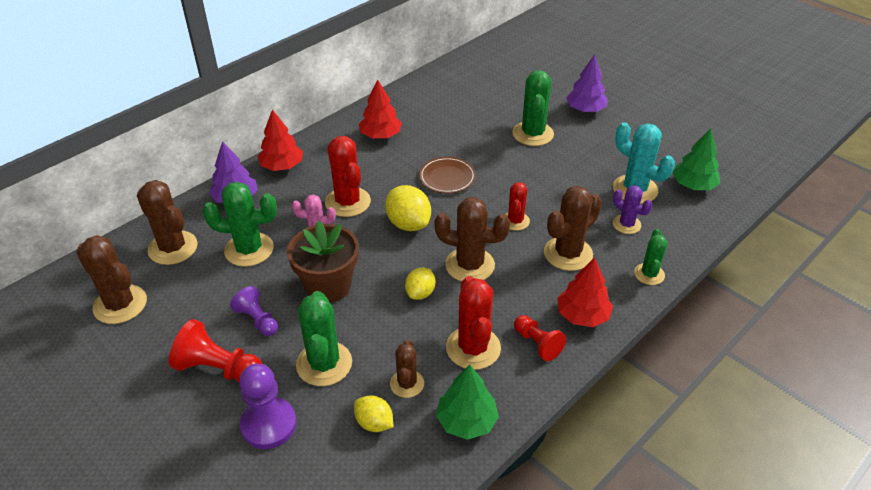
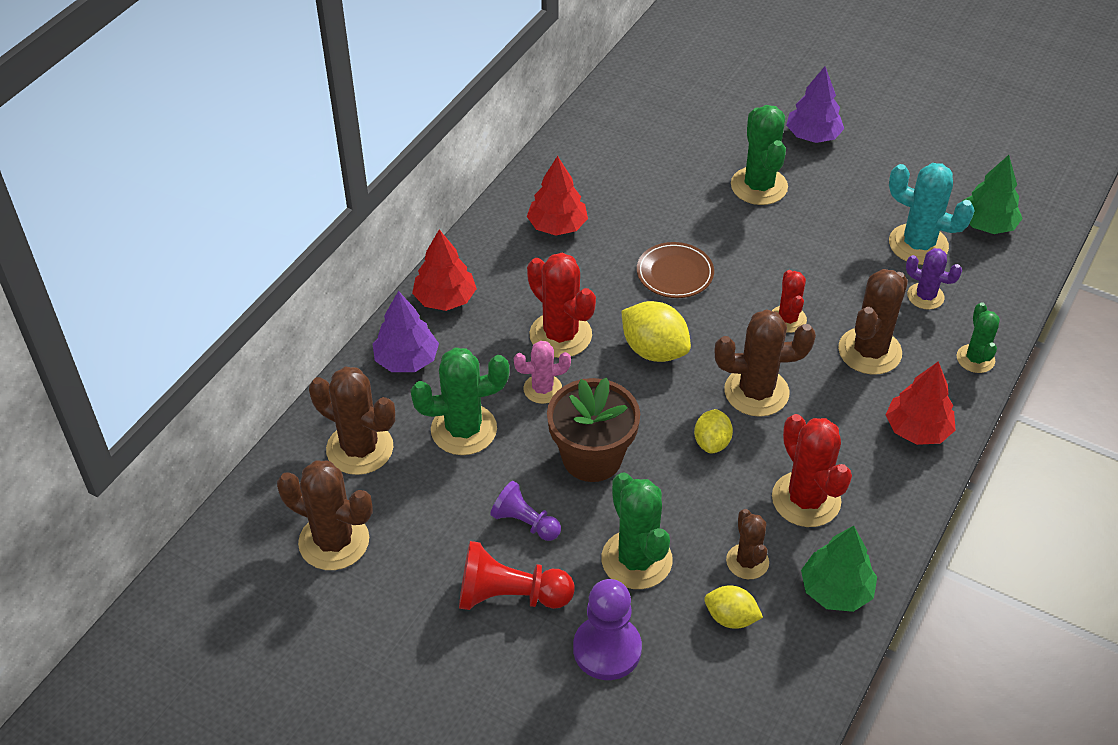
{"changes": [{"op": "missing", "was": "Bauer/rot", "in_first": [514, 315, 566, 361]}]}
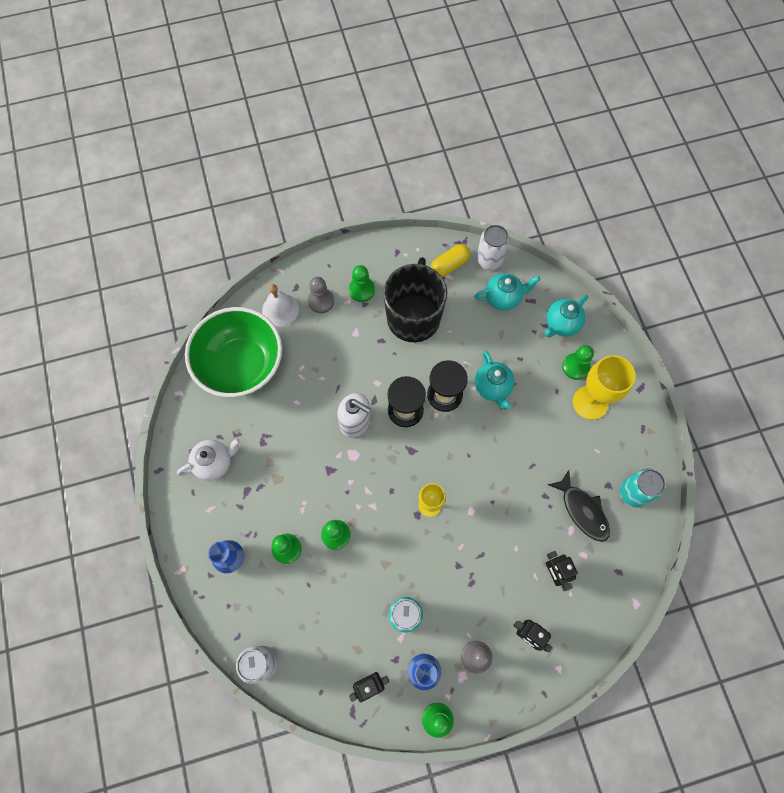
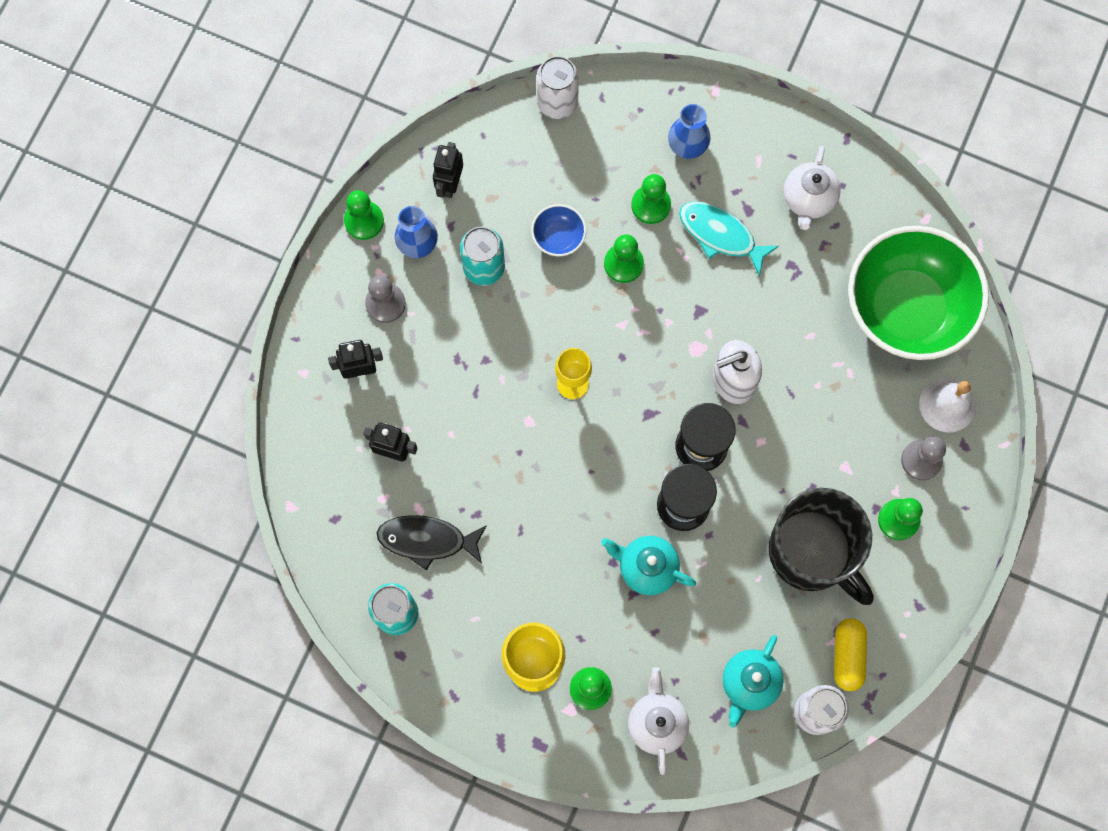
{"changes": [{"op": "colour", "was": "Teekanne/türkis", "now": "Teekanne/weiß", "in_first": [545, 295, 588, 337], "in_second": [628, 667, 689, 775]}, {"op": "appeared", "now": "Fisch/türkis", "in_second": [679, 201, 779, 277]}, {"op": "appeared", "now": "Schüssel/blau", "in_second": [531, 204, 586, 256]}]}
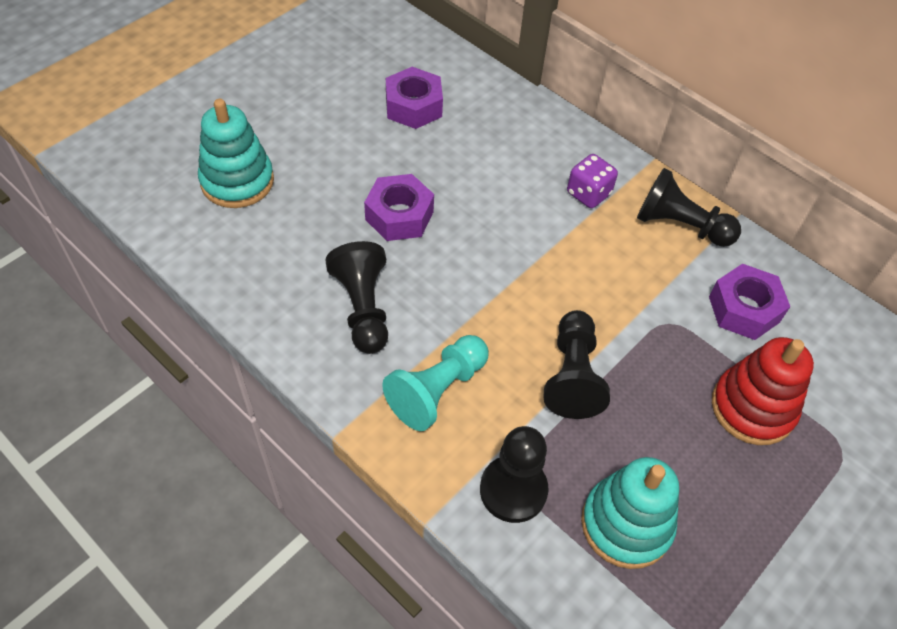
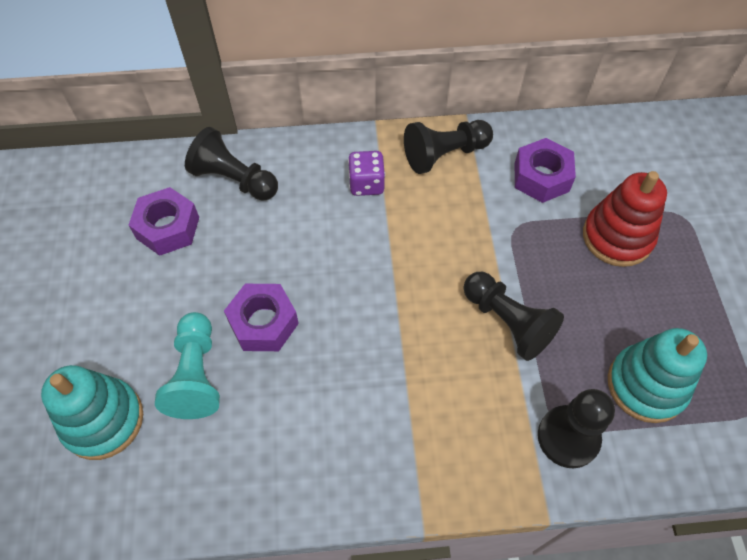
{"changes": [{"op": "relocated", "was": "Bauer/schwarz", "in_first": [325, 241, 388, 354], "in_second": [185, 127, 278, 201]}, {"op": "relocated", "was": "Bauer/türkis", "in_first": [382, 335, 489, 431], "in_second": [155, 312, 220, 419]}]}
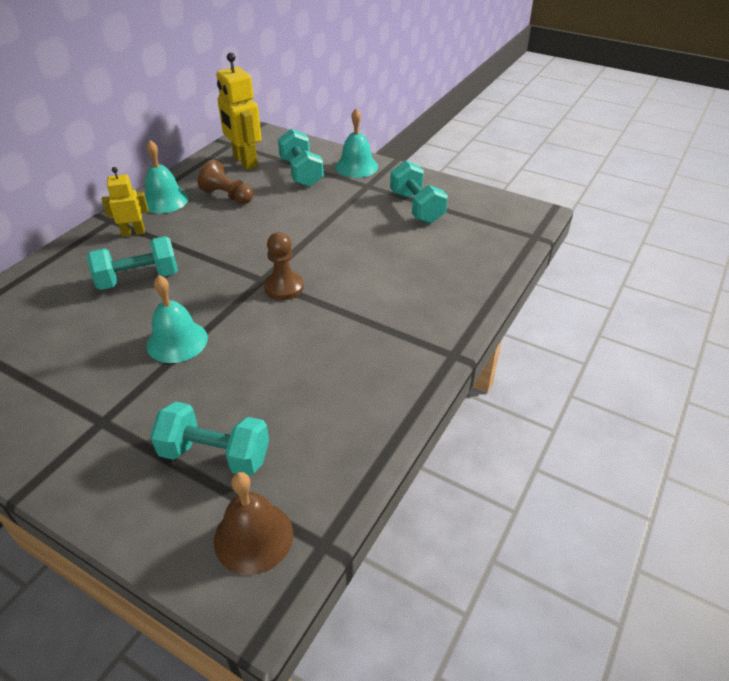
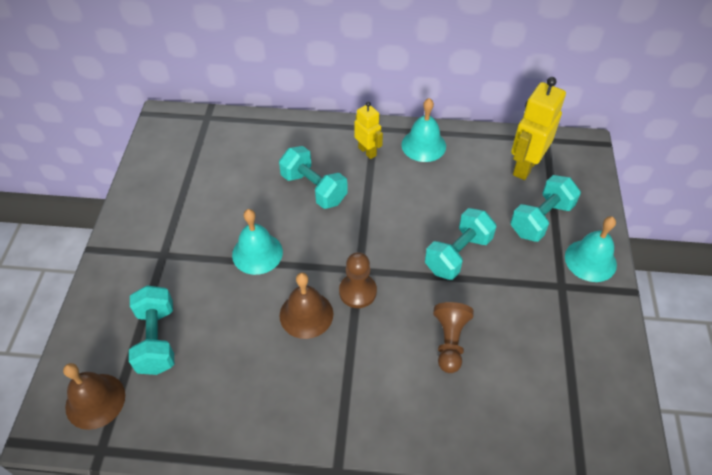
{"changes": [{"op": "relocated", "was": "Bauer/braun", "in_first": [198, 160, 253, 204], "in_second": [433, 302, 474, 373]}, {"op": "relocated", "was": "Hantel/türkis", "in_first": [390, 160, 448, 224], "in_second": [425, 208, 496, 280]}, {"op": "appeared", "now": "Glocke/braun", "in_second": [280, 273, 333, 339]}]}
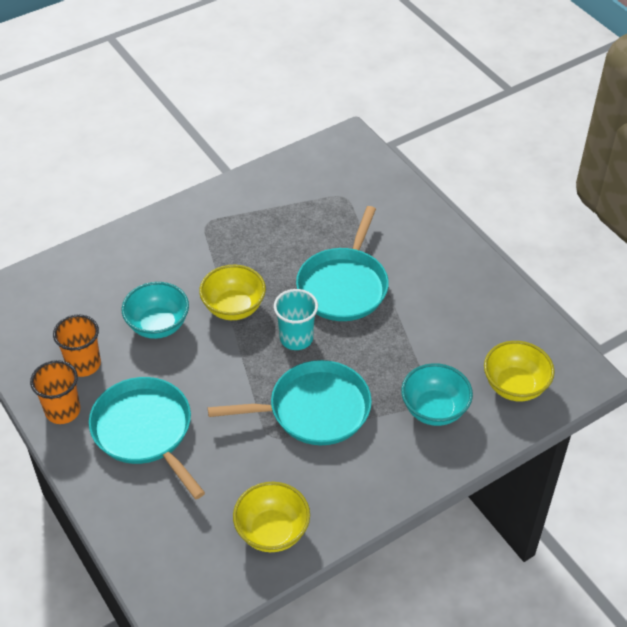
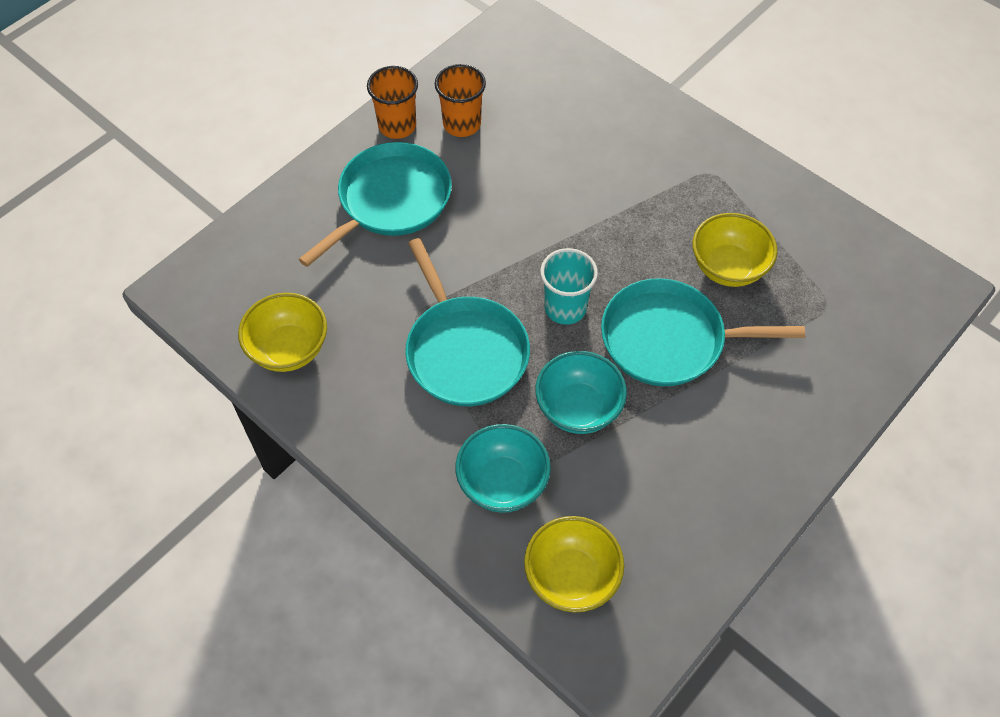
{"changes": [{"op": "relocated", "was": "Schüssel/gelb", "in_first": [199, 265, 266, 320], "in_second": [693, 213, 777, 287]}, {"op": "relocated", "was": "Schüssel/türkis", "in_first": [122, 282, 189, 339], "in_second": [535, 351, 627, 434]}]}
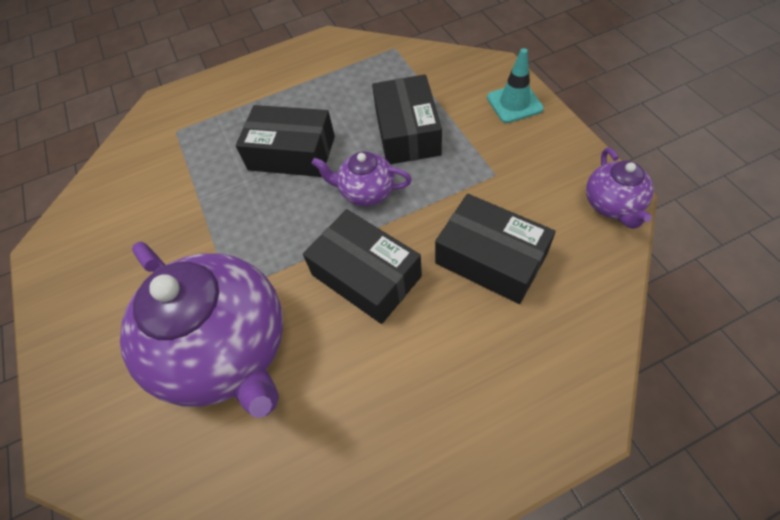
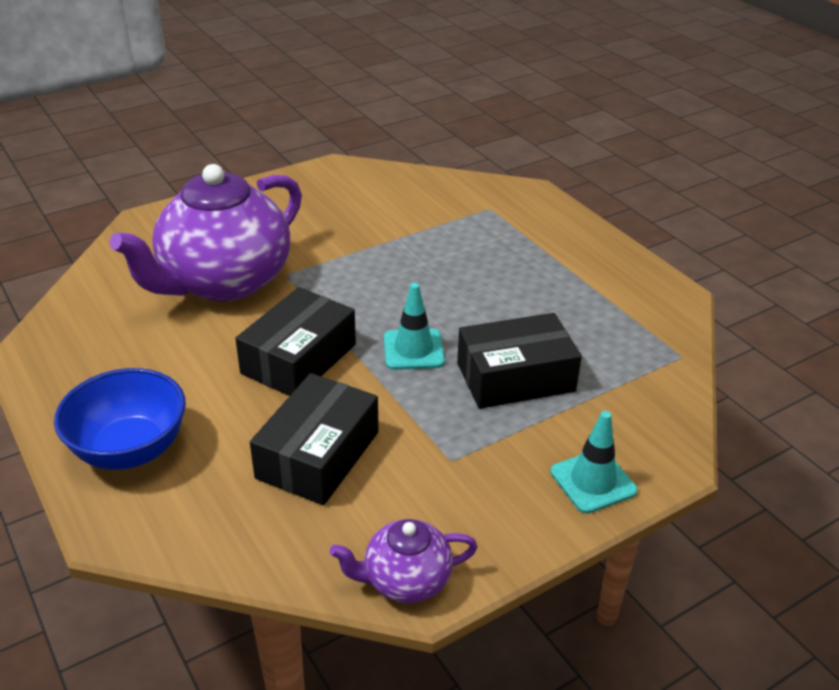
{"changes": [{"op": "missing", "was": "Schachtel/schwarz", "in_first": [236, 105, 335, 177]}, {"op": "exchanged", "was": "Teekanne/lila", "now": "Leitkegel/türkis", "in_first": [312, 151, 412, 206], "in_second": [384, 283, 445, 370]}, {"op": "appeared", "now": "Schüssel/blau", "in_second": [54, 368, 186, 470]}]}
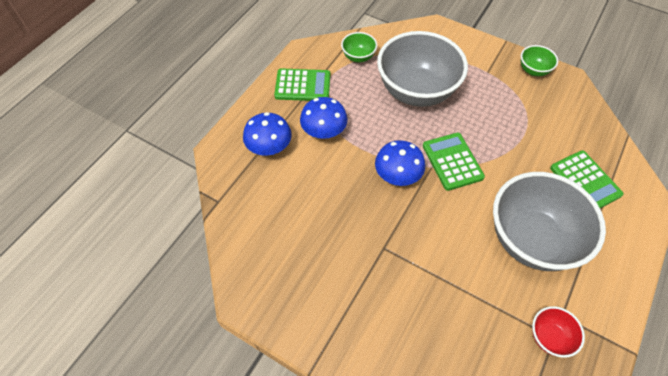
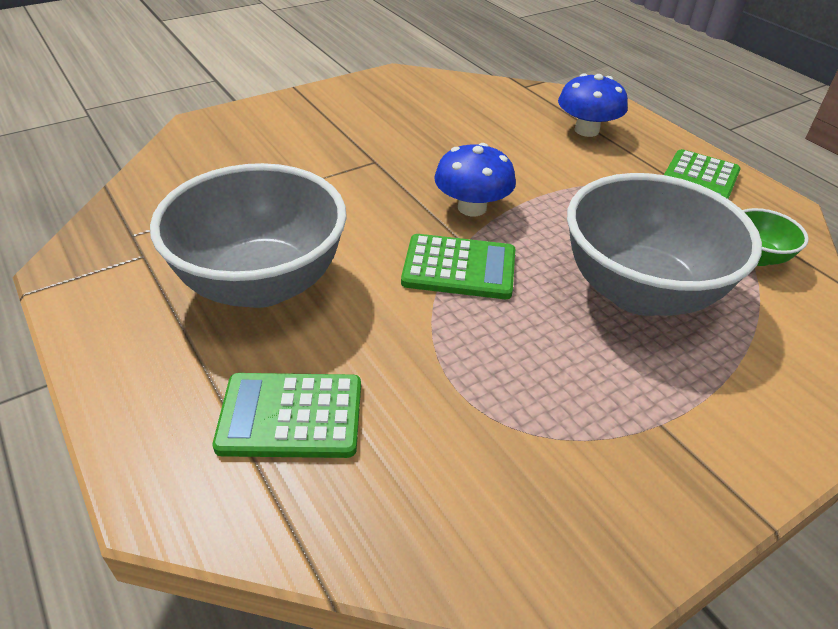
{"changes": [{"op": "missing", "was": "Schüssel/grün", "in_first": [521, 45, 558, 76]}, {"op": "missing", "was": "Pilz/blau", "in_first": [300, 97, 348, 139]}, {"op": "missing", "was": "Schüssel/rot", "in_first": [532, 306, 585, 358]}]}
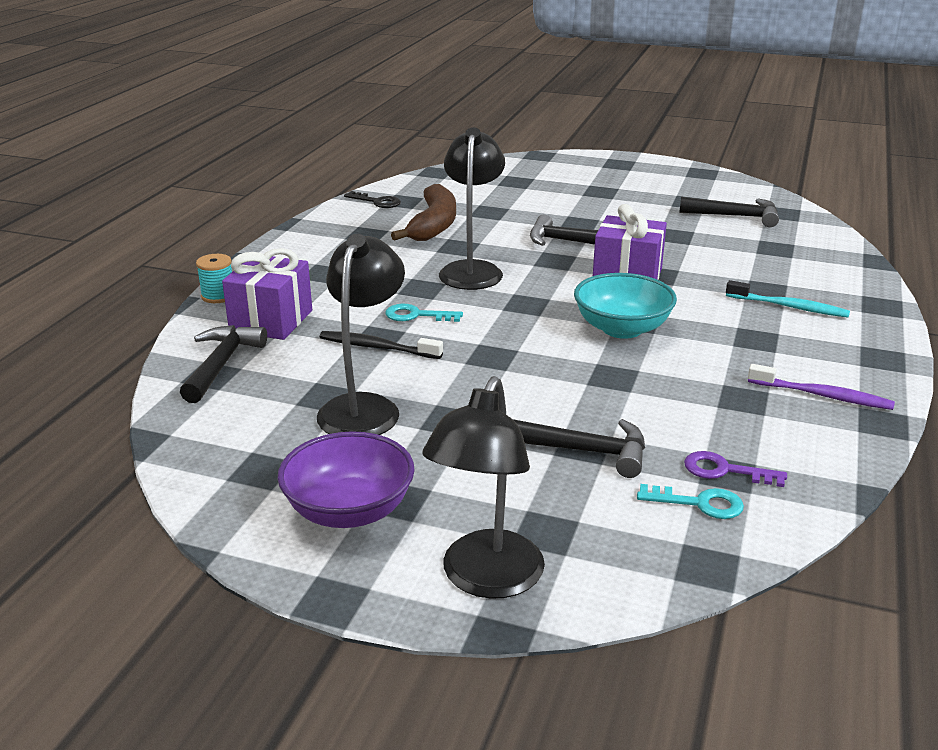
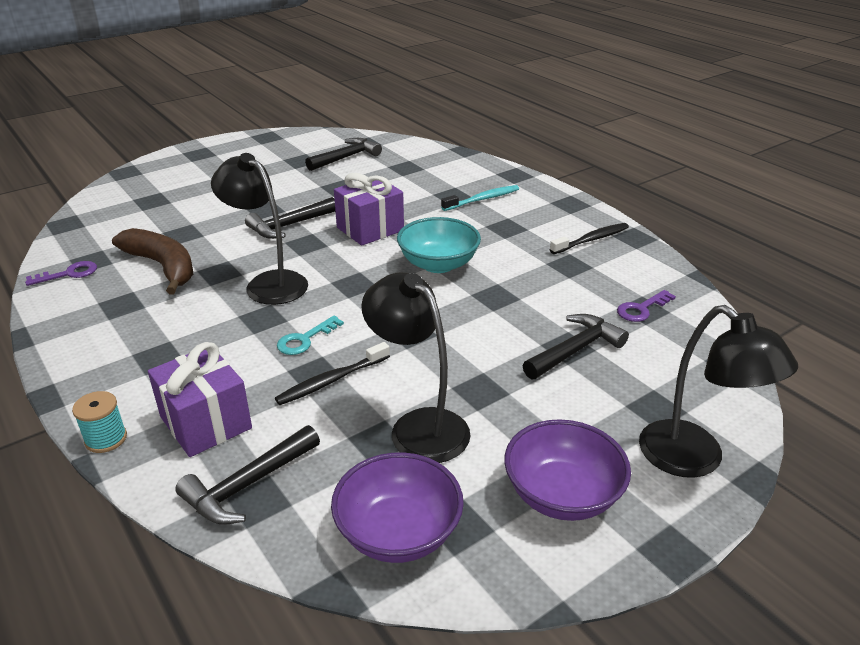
{"changes": [{"op": "colour", "was": "Schlüssel/schwarz", "now": "Schlüssel/lila", "in_first": [344, 191, 401, 208], "in_second": [25, 261, 97, 286]}, {"op": "spun", "was": "Hammer/schwarz", "in_first": [180, 325, 267, 403], "in_second": [175, 425, 320, 525], "clockwise": -90}, {"op": "colour", "was": "Zahnbürste/lila", "now": "Zahnbürste/schwarz", "in_first": [748, 364, 895, 410], "in_second": [550, 223, 629, 254]}, {"op": "missing", "was": "Schlüssel/türkis", "in_first": [637, 484, 744, 519]}, {"op": "appeared", "now": "Schüssel/lila", "in_second": [331, 452, 464, 563]}]}
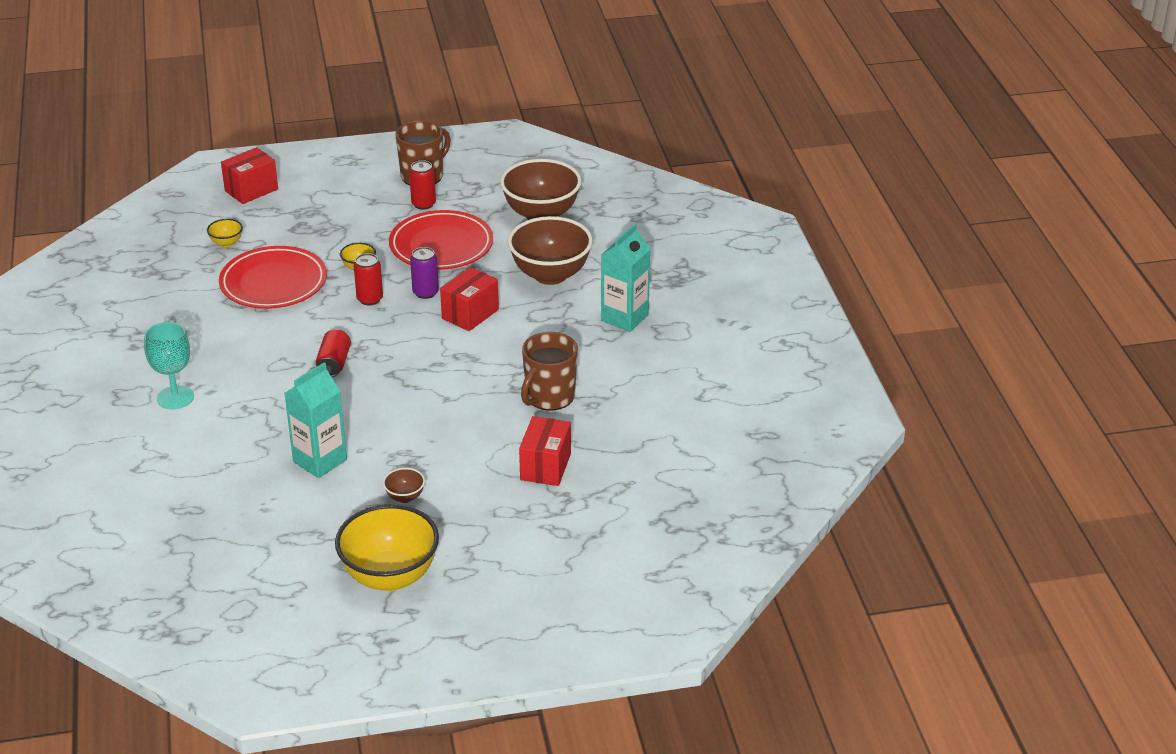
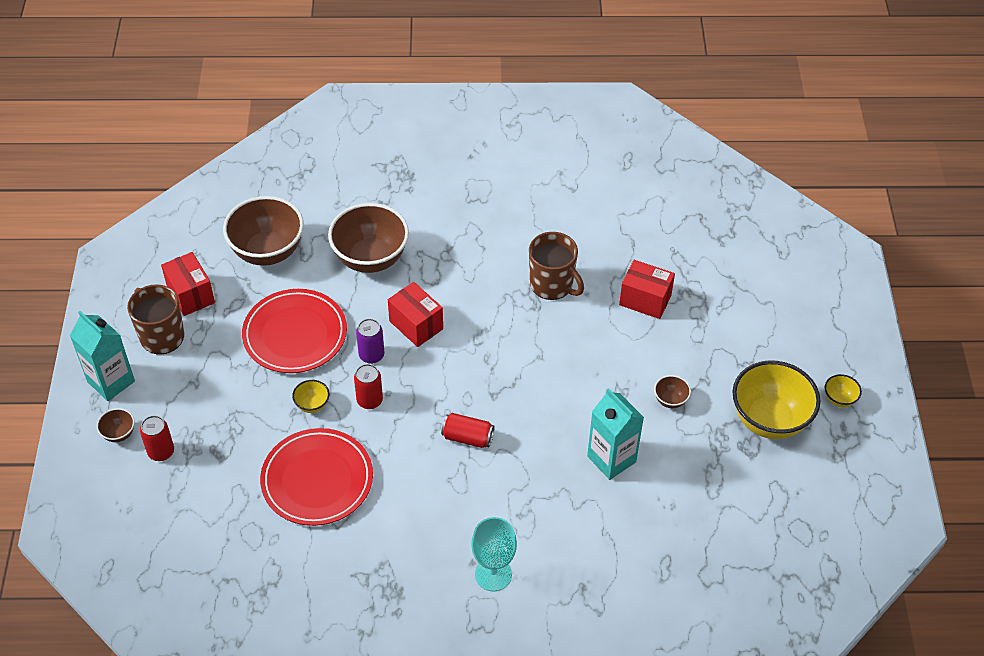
{"changes": [{"op": "relocated", "was": "Schachtel/rot", "in_first": [221, 147, 278, 204], "in_second": [161, 252, 215, 316]}, {"op": "relocated", "was": "Dose/rot", "in_first": [409, 160, 436, 210], "in_second": [140, 415, 174, 461]}, {"op": "relocated", "was": "Schüssel/gelb", "in_first": [207, 219, 243, 247], "in_second": [825, 374, 862, 408]}, {"op": "relocated", "was": "Getränkekarton/türkis", "in_first": [601, 224, 650, 332], "in_second": [70, 311, 135, 401]}, {"op": "appeared", "now": "Schüssel/braun", "in_second": [97, 408, 135, 442]}]}
